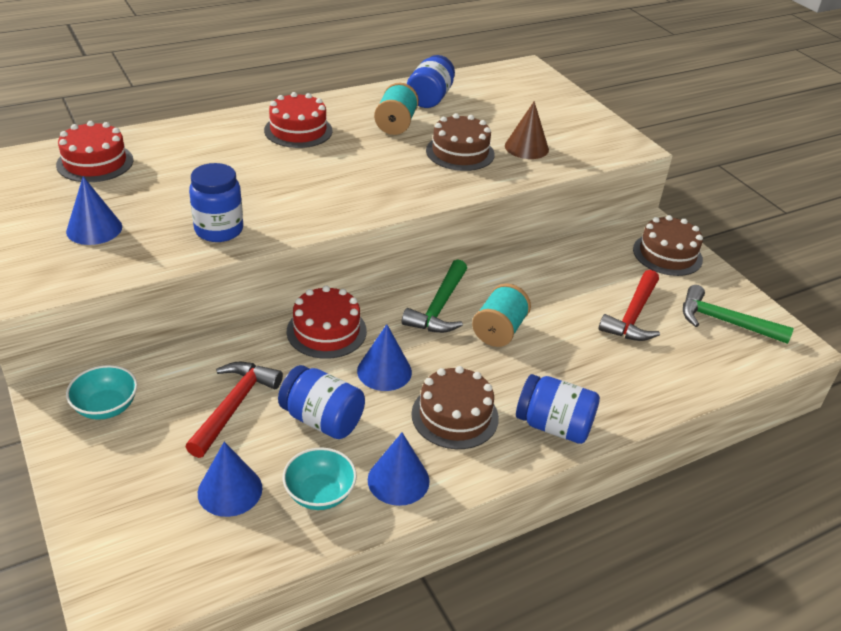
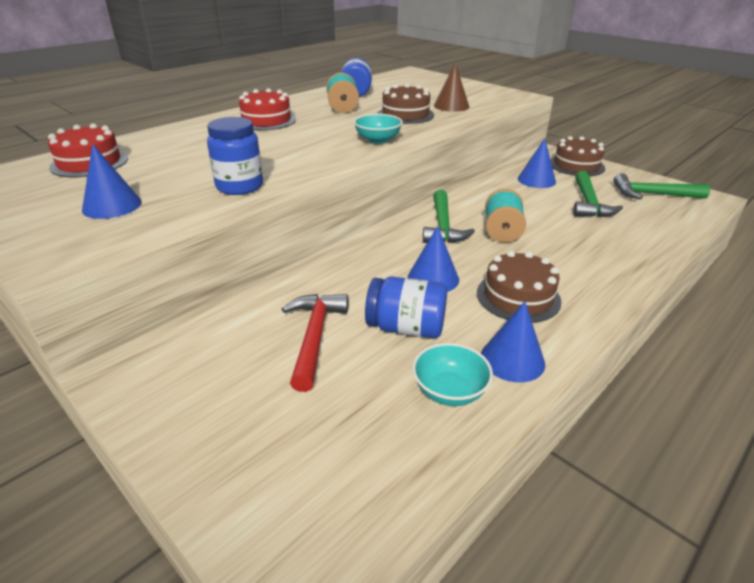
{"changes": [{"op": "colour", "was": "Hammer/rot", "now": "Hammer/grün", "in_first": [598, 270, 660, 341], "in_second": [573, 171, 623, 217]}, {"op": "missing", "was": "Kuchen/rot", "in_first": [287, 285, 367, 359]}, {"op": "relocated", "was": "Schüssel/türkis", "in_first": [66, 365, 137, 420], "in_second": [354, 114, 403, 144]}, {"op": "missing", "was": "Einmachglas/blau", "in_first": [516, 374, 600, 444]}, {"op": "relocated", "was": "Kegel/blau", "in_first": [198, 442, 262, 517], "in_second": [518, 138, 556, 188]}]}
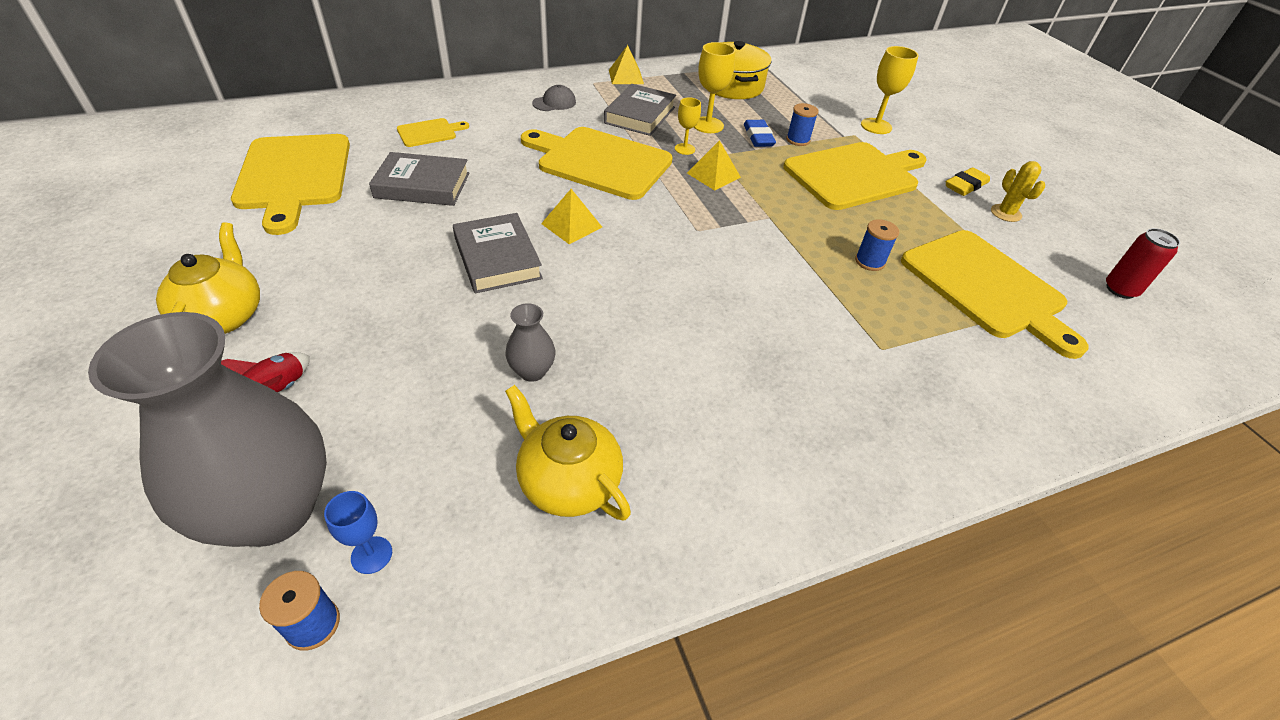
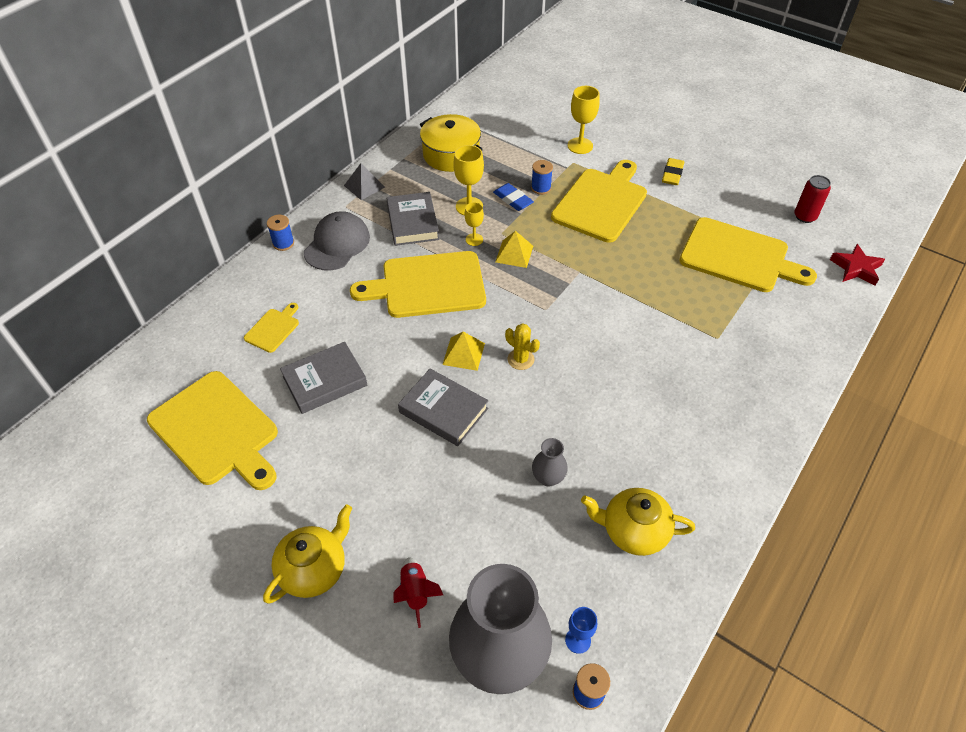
{"changes": [{"op": "colour", "was": "Pyramide/gelb", "now": "Pyramide/grau", "in_first": [609, 45, 644, 84], "in_second": [344, 163, 385, 200]}, {"op": "size", "was": "Kappe/grau", "in_first": [532, 85, 576, 111], "in_second": [304, 211, 370, 271], "ratio": 1.82}, {"op": "relocated", "was": "Kaktus/gelb", "in_first": [991, 161, 1045, 222], "in_second": [505, 323, 540, 370]}, {"op": "relocated", "was": "Garnrolle/blau", "in_first": [855, 219, 899, 271], "in_second": [267, 215, 294, 251]}, {"op": "spun", "was": "Teekanne/gelb", "in_first": [156, 222, 260, 334], "in_second": [263, 504, 352, 604], "clockwise": 75}, {"op": "appeared", "now": "Stern/rot", "in_second": [830, 244, 885, 286]}]}
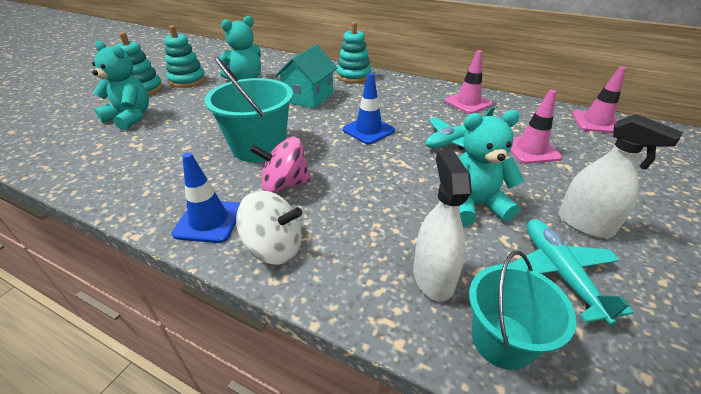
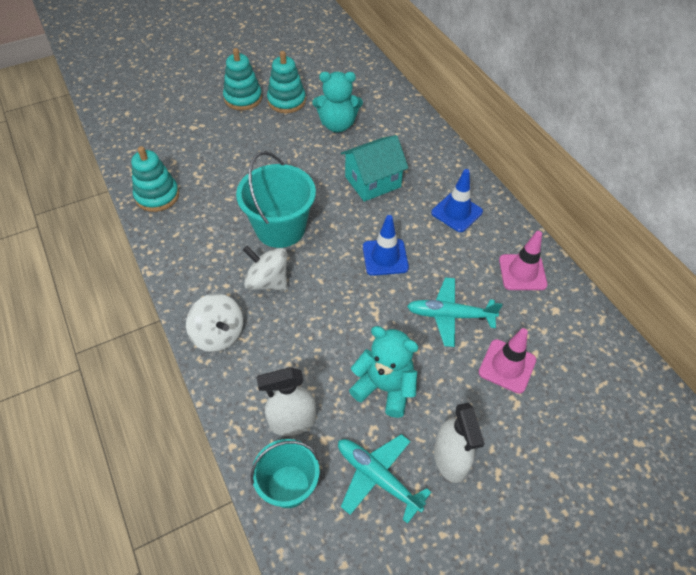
{"changes": [{"op": "relocated", "was": "Stapelspielzeug/türkis", "in_first": [336, 22, 371, 83], "in_second": [131, 146, 179, 212]}, {"op": "missing", "was": "Teddybär/türkis", "in_first": [92, 41, 149, 130]}, {"op": "missing", "was": "Leitkegel/rosa", "in_first": [572, 66, 626, 133]}, {"op": "colour", "was": "Kreisel/rosa", "now": "Kreisel/weiß", "in_first": [250, 136, 311, 193], "in_second": [243, 246, 288, 291]}, {"op": "spun", "was": "Sprühflasche/weiß", "in_first": [413, 150, 472, 302], "in_second": [256, 367, 316, 436], "clockwise": -135}, {"op": "relocated", "was": "Leitkegel/blau", "in_first": [172, 152, 241, 243], "in_second": [431, 169, 483, 232]}, {"op": "spun", "was": "Flugzeug/türkis", "in_first": [510, 219, 634, 325], "in_second": [338, 434, 431, 524], "clockwise": -75}]}
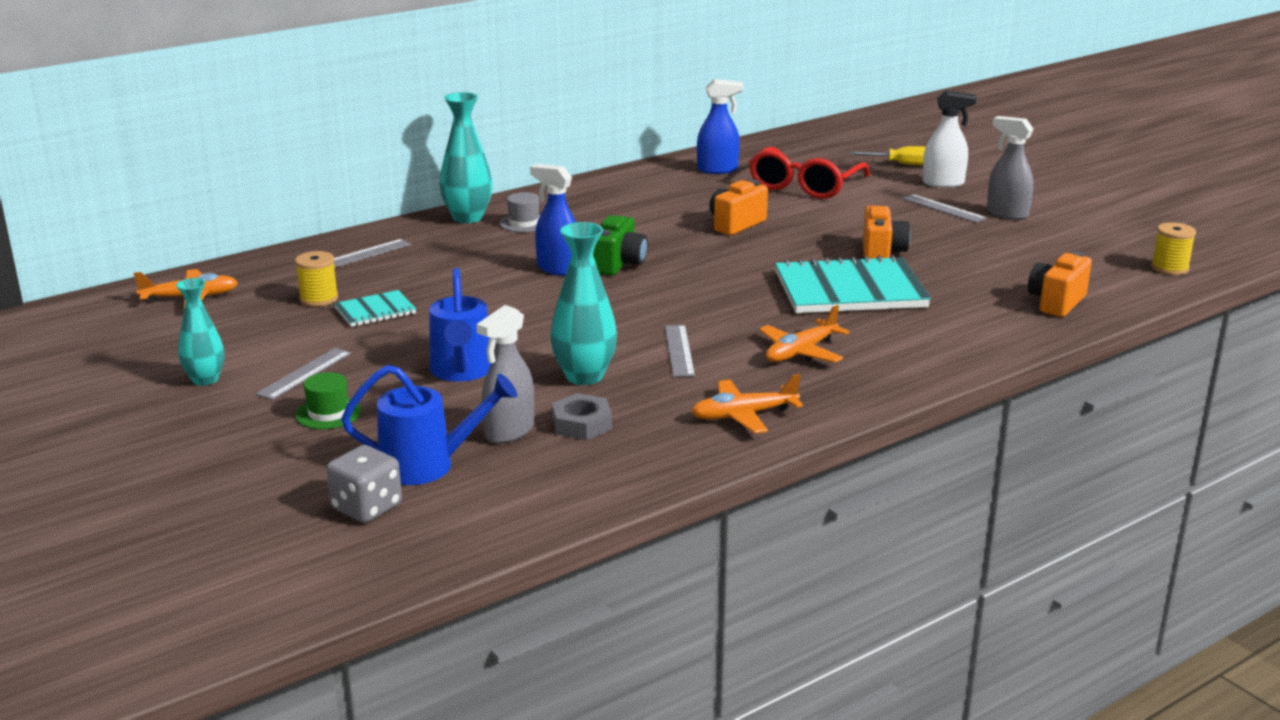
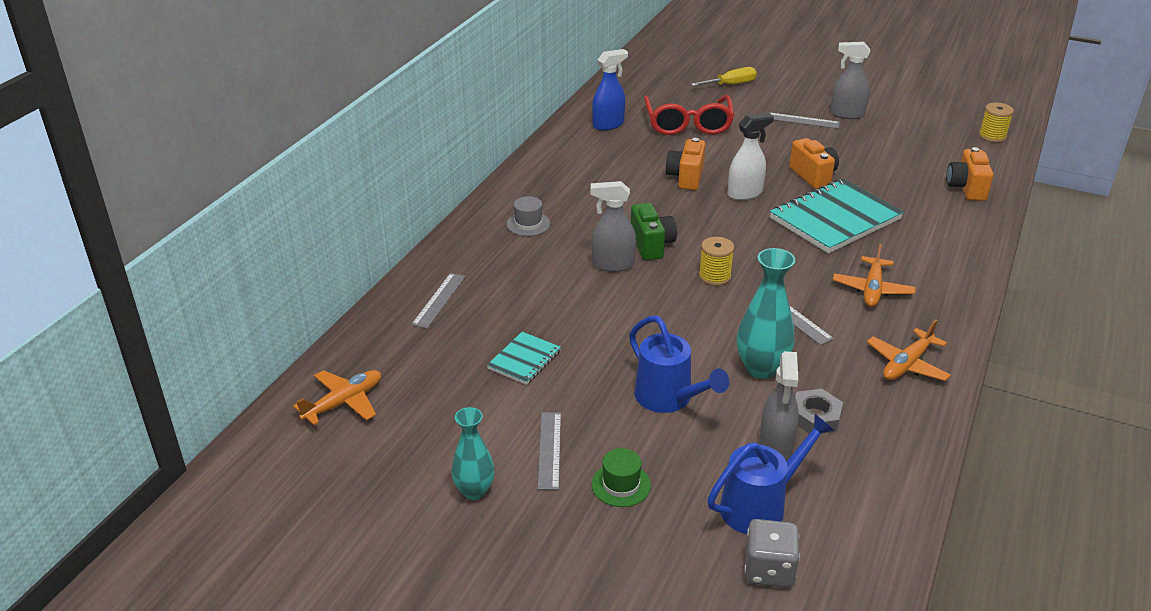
{"changes": [{"op": "relocated", "was": "Sprühflasche/weiß", "in_first": [922, 90, 977, 188], "in_second": [728, 113, 774, 200]}, {"op": "missing", "was": "Vase/türkis", "in_first": [440, 92, 493, 223]}, {"op": "colour", "was": "Sprühflasche/blau", "now": "Sprühflasche/grau", "in_first": [530, 164, 576, 276], "in_second": [590, 181, 636, 272]}, {"op": "relocated", "was": "Garnrolle/gelb", "in_first": [295, 251, 338, 307], "in_second": [699, 237, 734, 286]}]}
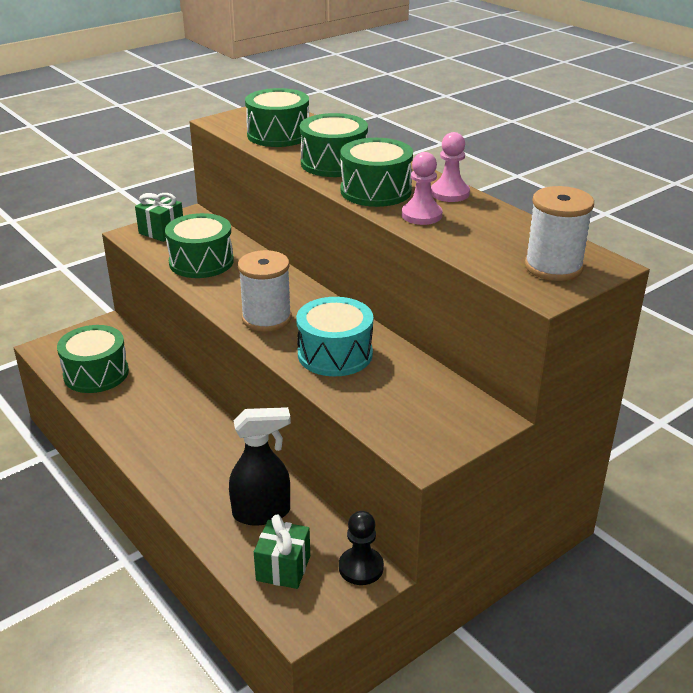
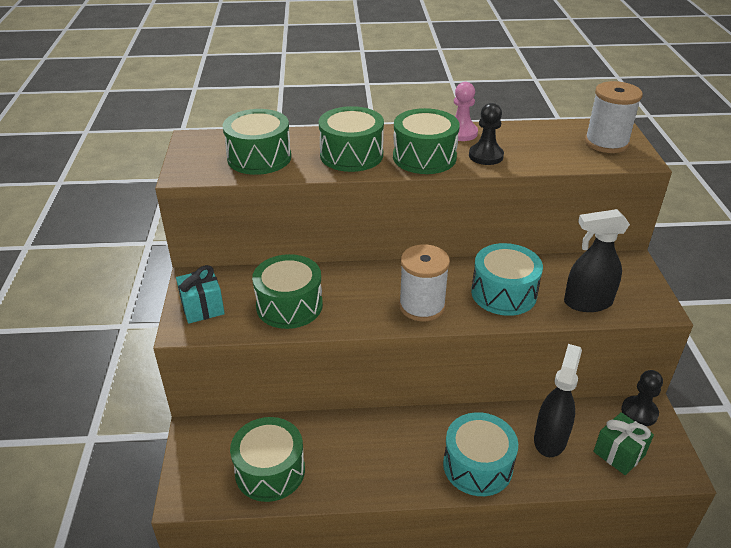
{"changes": [{"op": "colour", "was": "Bauer/rosa", "now": "Bauer/schwarz", "in_first": [402, 152, 442, 225], "in_second": [469, 103, 504, 165]}, {"op": "colour", "was": "Geschenk/grün", "now": "Geschenk/türkis", "in_first": [135, 193, 183, 242], "in_second": [176, 265, 225, 324]}, {"op": "appeared", "now": "Sprühflasche/schwarz", "in_second": [564, 209, 630, 312]}, {"op": "appeared", "now": "Trommel/türkis", "in_second": [443, 412, 518, 496]}]}
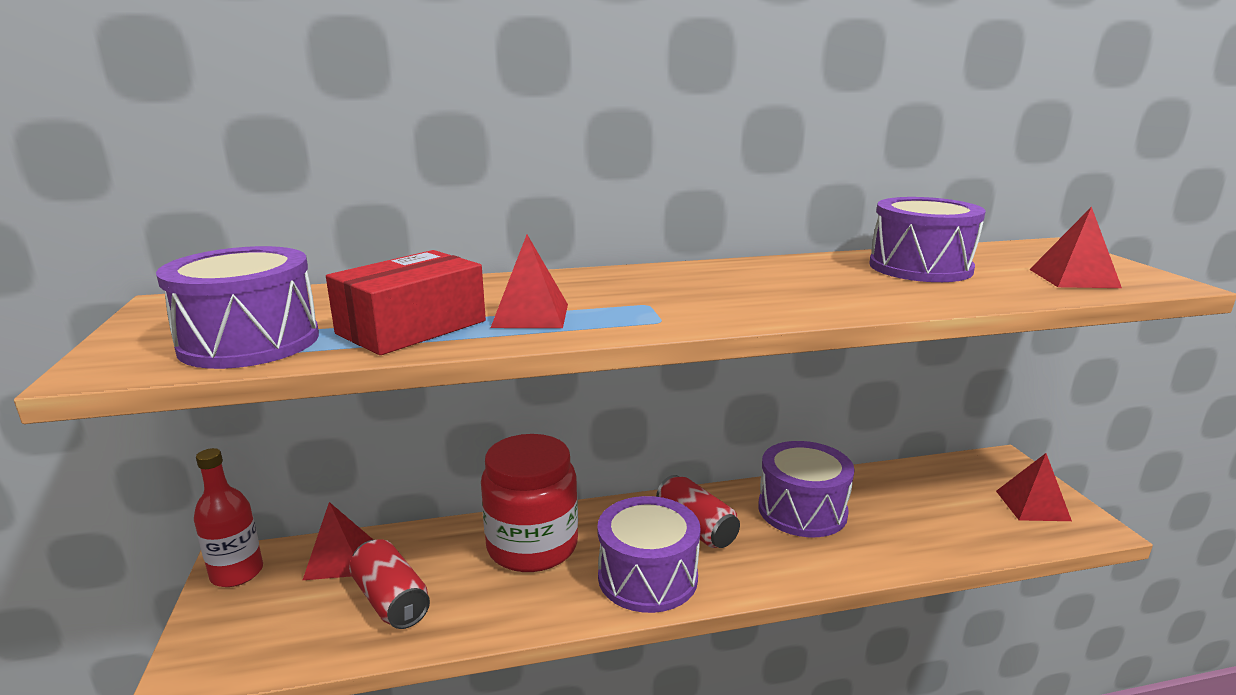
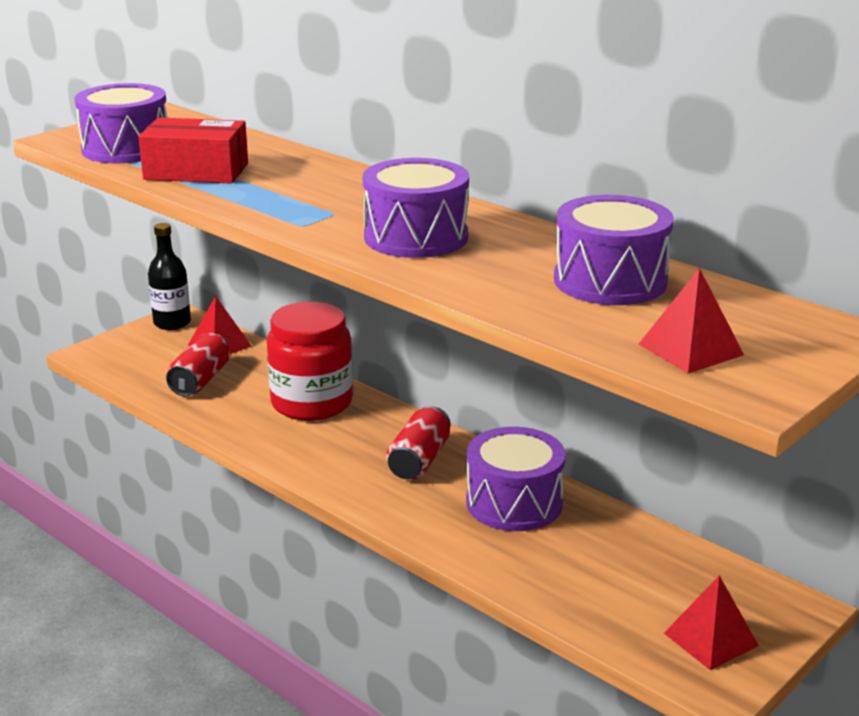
{"changes": [{"op": "missing", "was": "Pyramide/rot", "in_first": [491, 235, 568, 328]}, {"op": "colour", "was": "Flasche/rot", "now": "Flasche/schwarz", "in_first": [194, 448, 263, 587], "in_second": [148, 223, 191, 330]}, {"op": "relocated", "was": "Trommel/lila", "in_first": [597, 496, 701, 613], "in_second": [363, 158, 469, 258]}]}
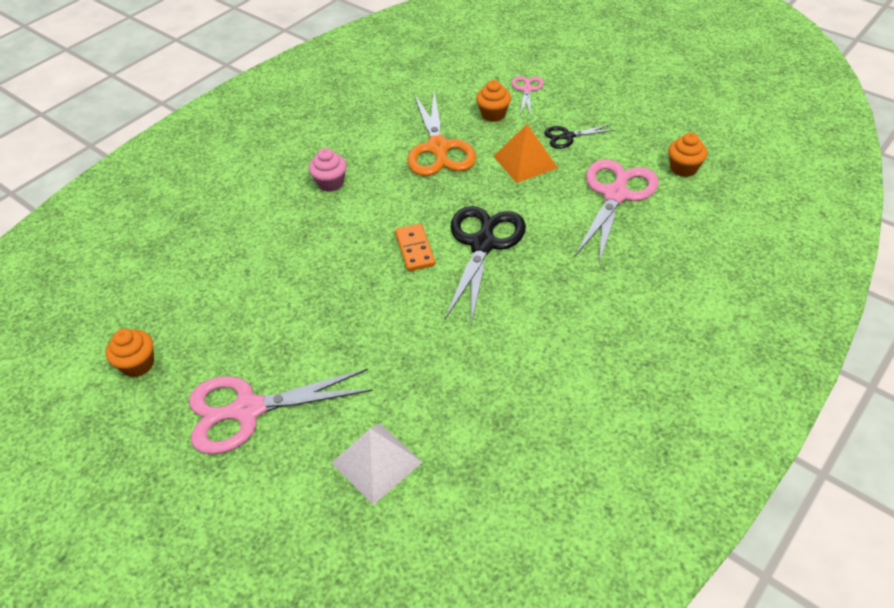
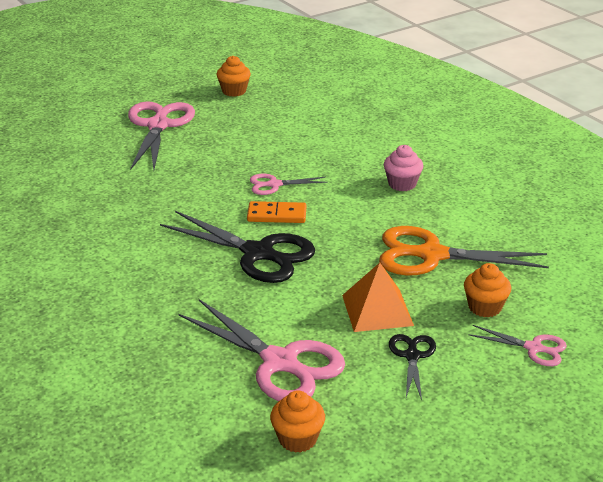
{"changes": [{"op": "missing", "was": "Pyramide/weiß", "in_first": [331, 423, 423, 505]}, {"op": "appeared", "now": "Schere/rosa", "in_second": [250, 174, 328, 195]}]}
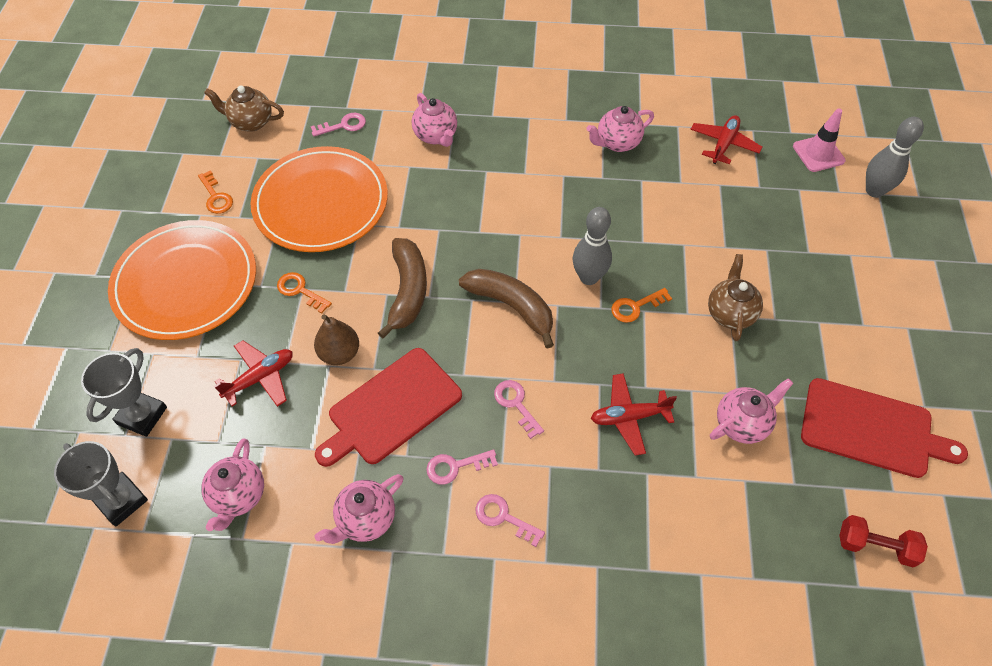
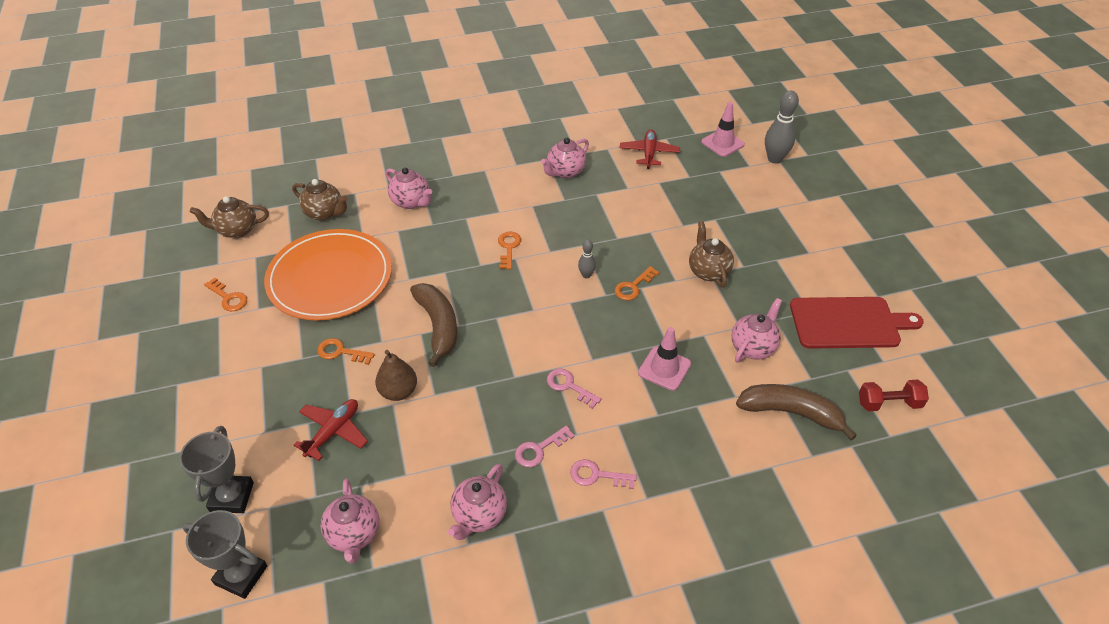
{"changes": [{"op": "exchanged", "was": "Schlüssel/rosa", "now": "Teekanne/braun", "in_first": [311, 113, 366, 137], "in_second": [292, 179, 348, 221]}, {"op": "size", "was": "Bowlingkegel/grau", "in_first": [573, 207, 612, 285], "in_second": [578, 240, 596, 279], "ratio": 0.53}, {"op": "missing", "was": "Teller/orange", "in_first": [108, 220, 256, 340]}, {"op": "relocated", "was": "Banane/braun", "in_first": [459, 269, 554, 348], "in_second": [736, 384, 857, 440]}, {"op": "missing", "was": "Schneidebrett/rot", "in_first": [315, 348, 462, 467]}, {"op": "exchanged", "was": "Flugzeug/rot", "now": "Leitkegel/rosa", "in_first": [591, 373, 677, 455], "in_second": [638, 327, 691, 391]}, {"op": "appeared", "now": "Schlüssel/orange", "in_second": [498, 231, 521, 270]}]}
